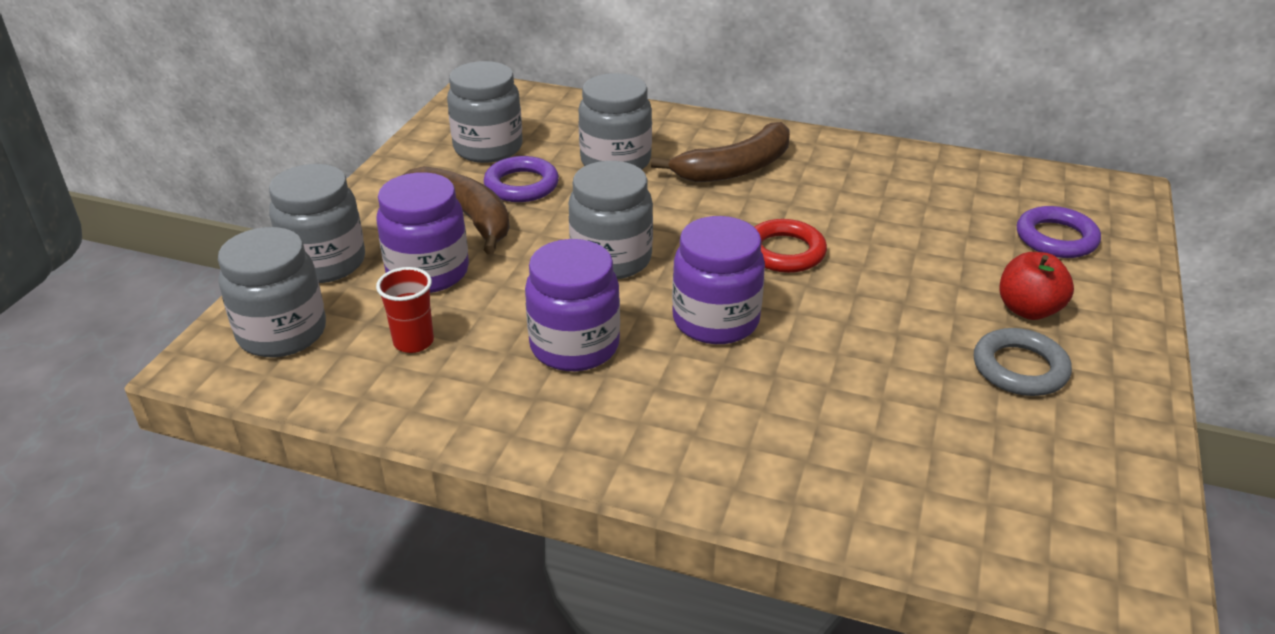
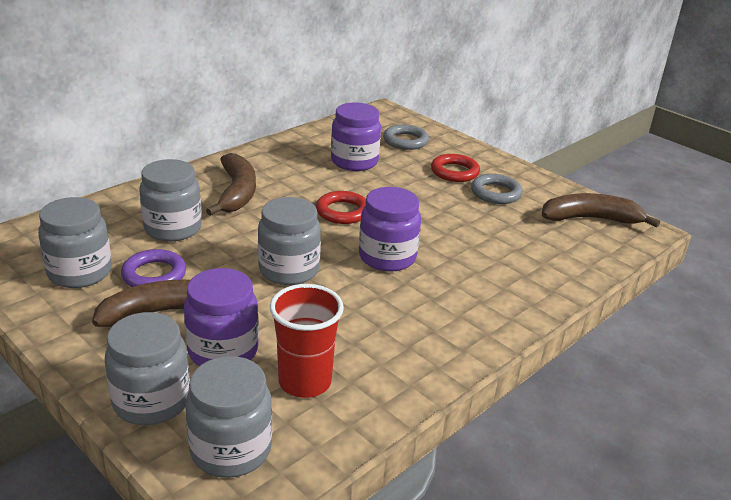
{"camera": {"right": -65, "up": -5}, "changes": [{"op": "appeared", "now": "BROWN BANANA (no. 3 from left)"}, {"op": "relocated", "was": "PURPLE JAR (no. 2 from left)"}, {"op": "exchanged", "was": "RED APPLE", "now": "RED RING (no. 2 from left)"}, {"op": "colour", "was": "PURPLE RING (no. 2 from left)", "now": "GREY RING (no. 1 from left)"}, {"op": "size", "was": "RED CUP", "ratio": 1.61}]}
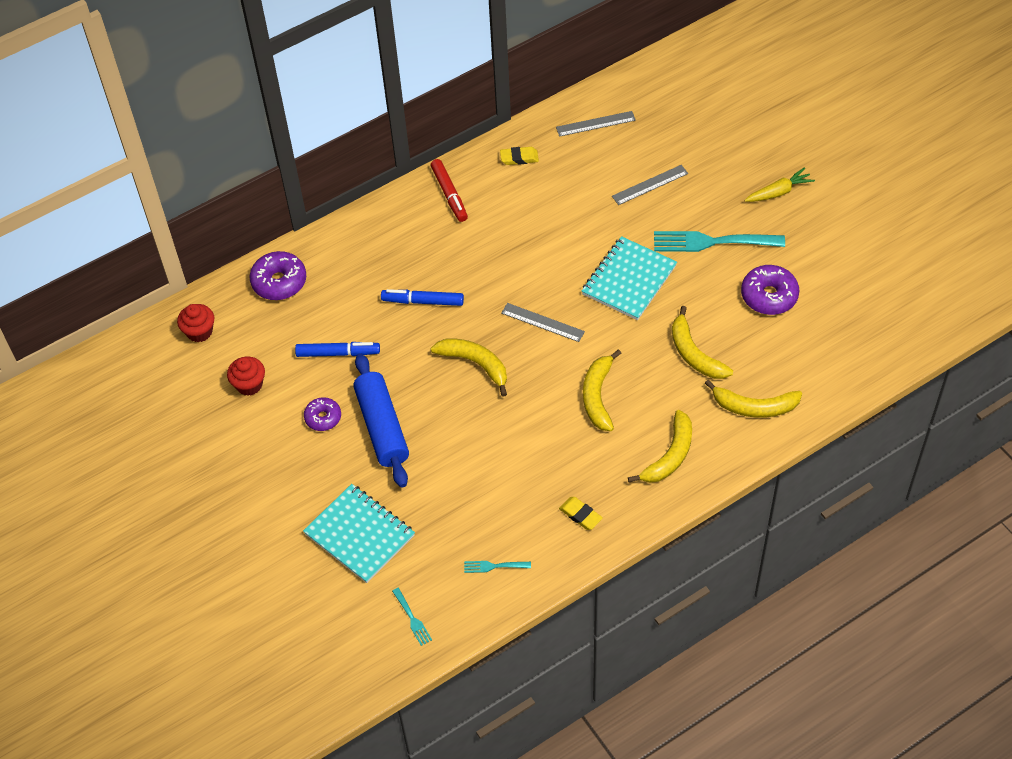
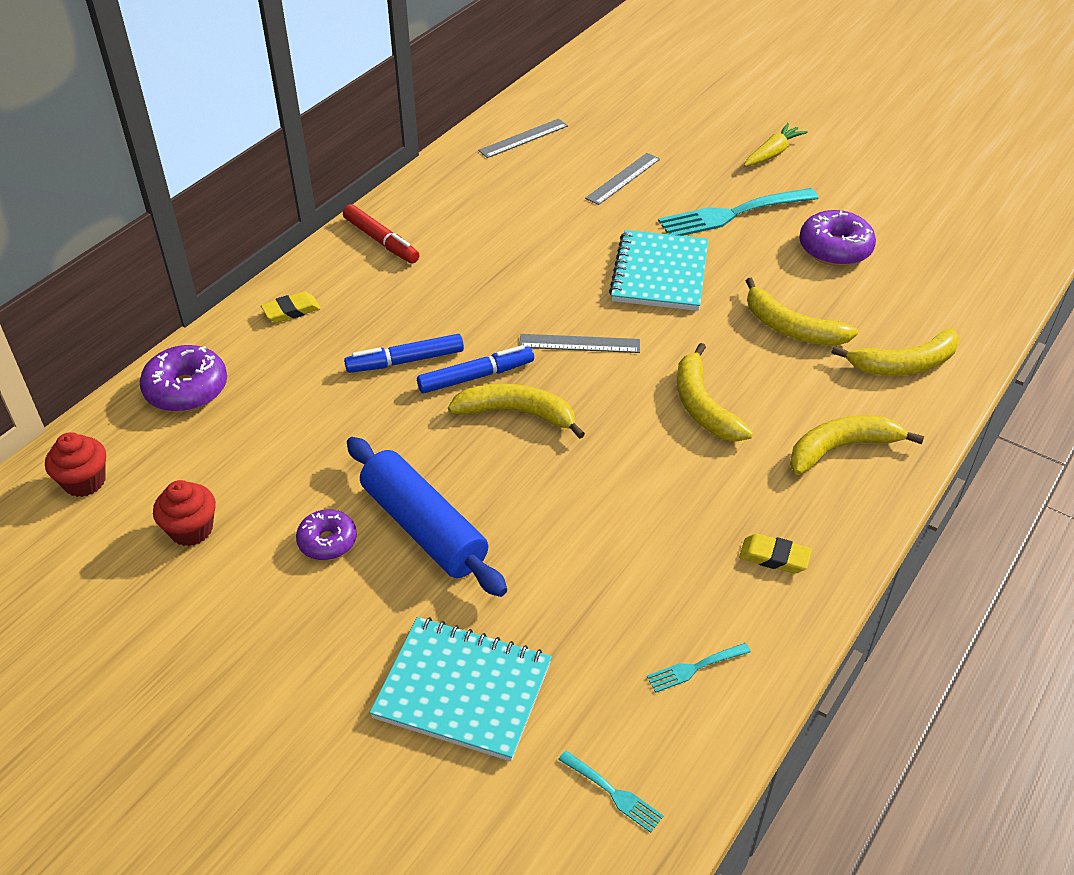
{"camera": {"right": -25, "up": -10}, "changes": [{"op": "relocated", "was": "BLUE MARKER (no. 1 from left in the first image)", "now": "BLUE MARKER (no. 2 from left)"}, {"op": "relocated", "was": "YELLOW ERASER (no. 1 from left)"}, {"op": "spun", "was": "YELLOW BANANA (no. 3 from left in the first image)", "clockwise": -120}]}
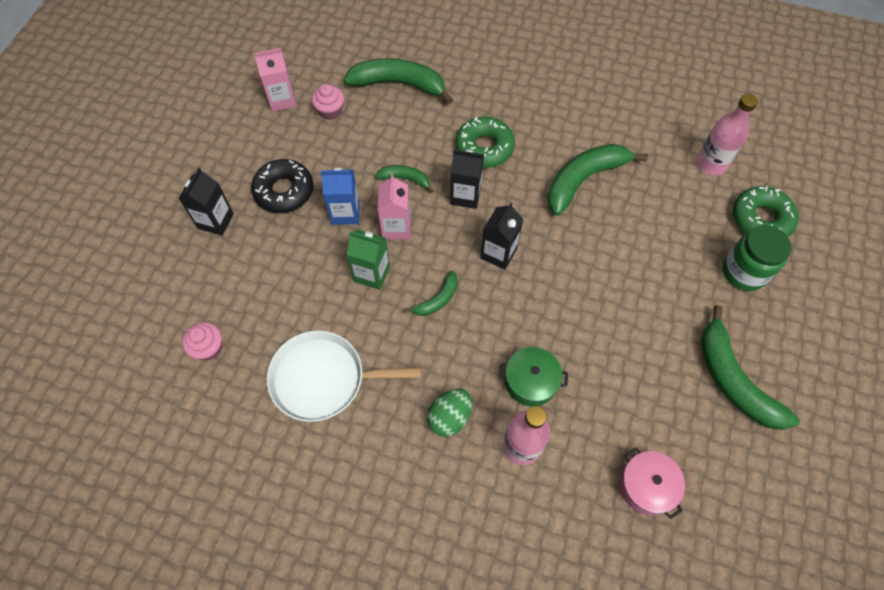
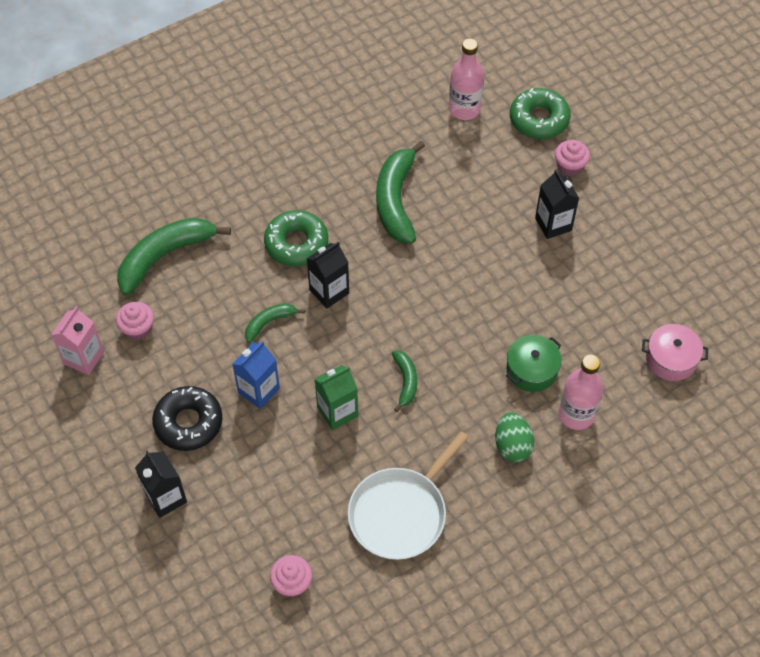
{"camera": {"right": -50, "up": -5}, "changes": [{"op": "missing", "was": "PINK CARTON (no. 2 from left)"}, {"op": "missing", "was": "GREEN BANANA (no. 5 from left)"}, {"op": "relocated", "was": "BLACK CARTON (no. 3 from left)"}, {"op": "exchanged", "was": "GREEN JAR", "now": "PINK CUPCAKE (no. 3 from left)"}]}
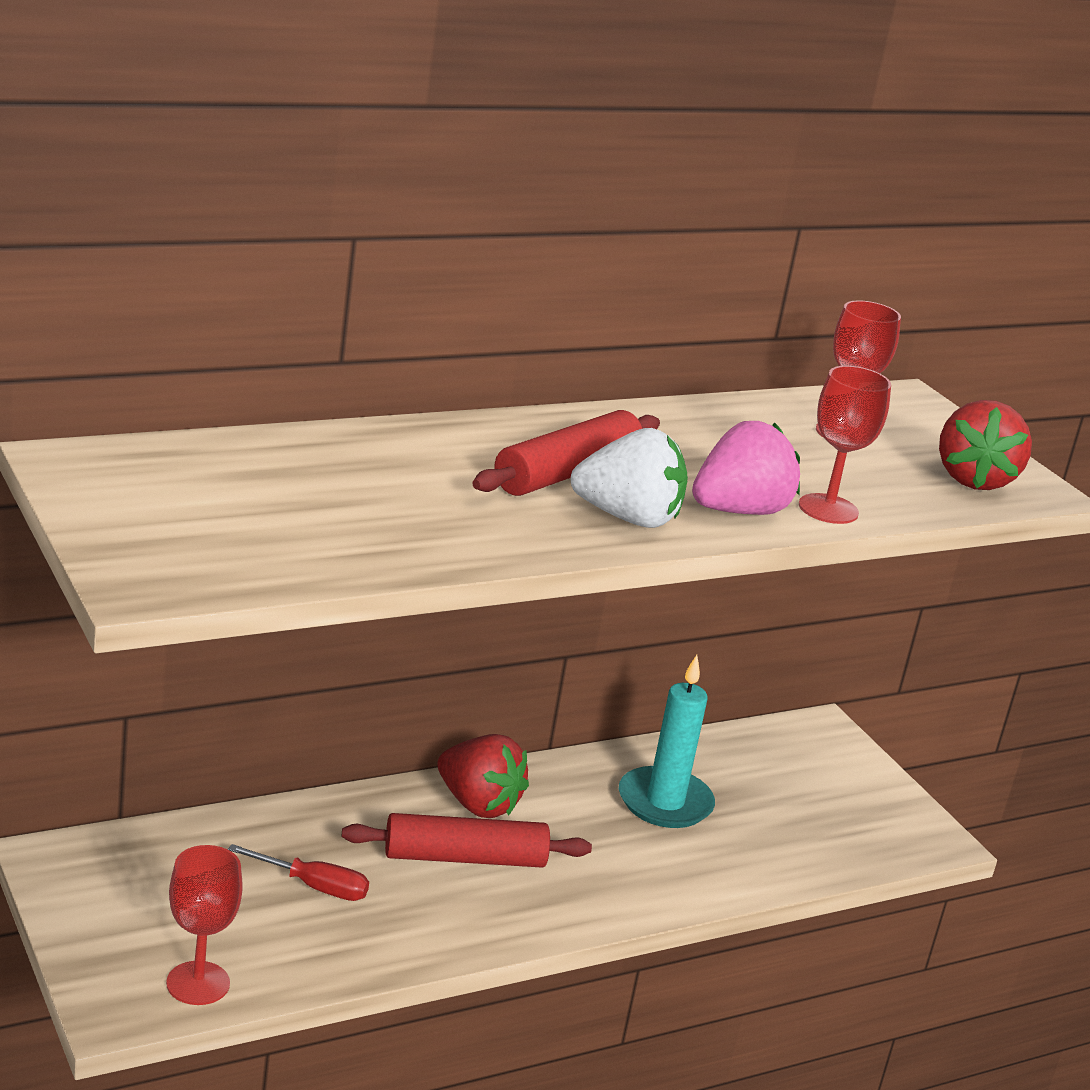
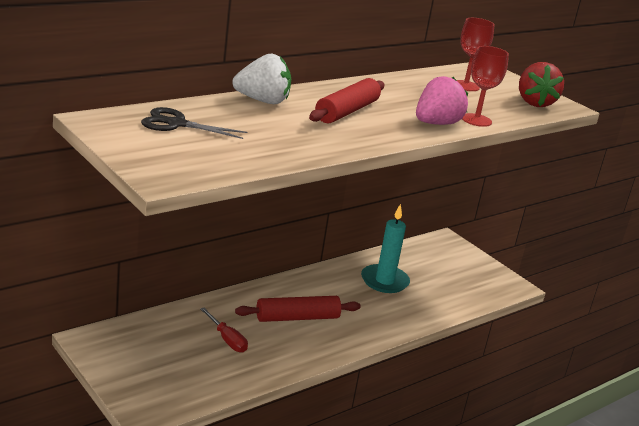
{"camera": {"right": -10, "up": 0}, "changes": [{"op": "missing", "was": "RED GOBLET (no. 1 from left)"}, {"op": "missing", "was": "RED STRAWBERRY (no. 1 from left)"}, {"op": "appeared", "now": "BLACK SCISSORS"}, {"op": "relocated", "was": "WHITE STRAWBERRY"}, {"op": "spun", "was": "RED SCREWDRIVER", "clockwise": 45}]}
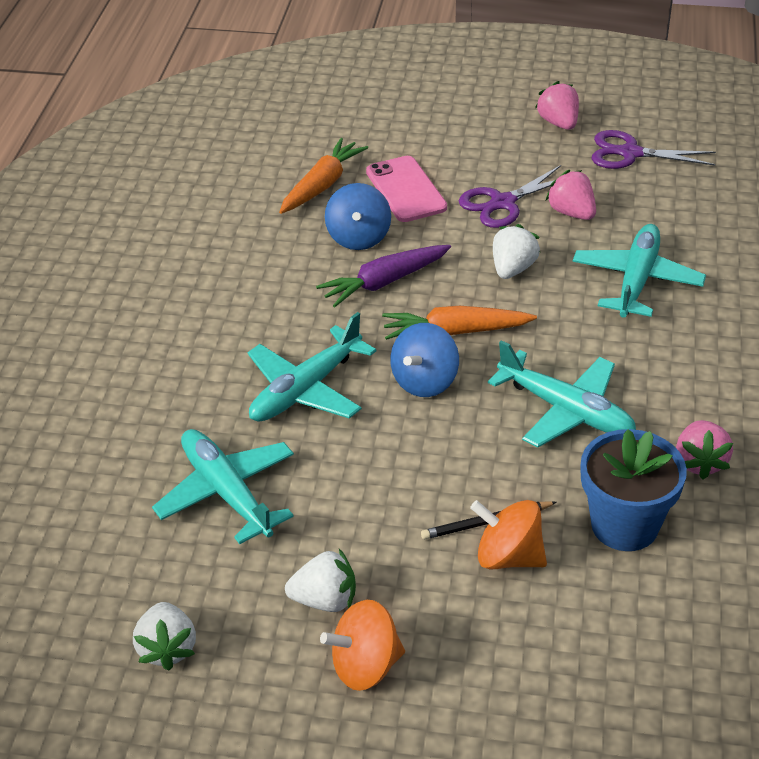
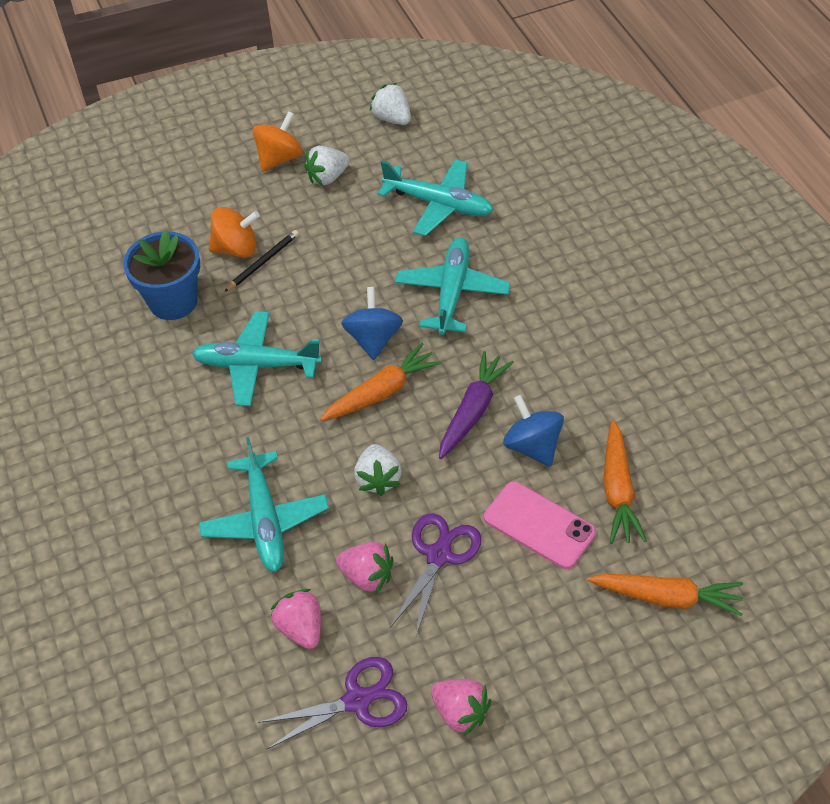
{"camera": {"right": 150, "up": 10}, "changes": [{"op": "appeared", "now": "ORANGE CARROT (no. 3 from left)"}, {"op": "relocated", "was": "PINK STRAWBERRY (no. 3 from left in the first image)", "now": "PINK STRAWBERRY (no. 1 from left)"}]}
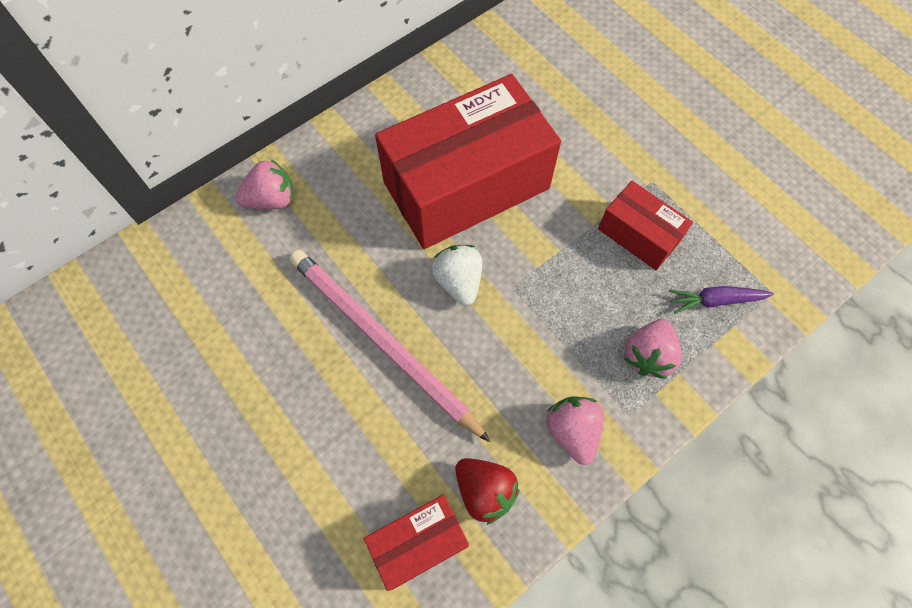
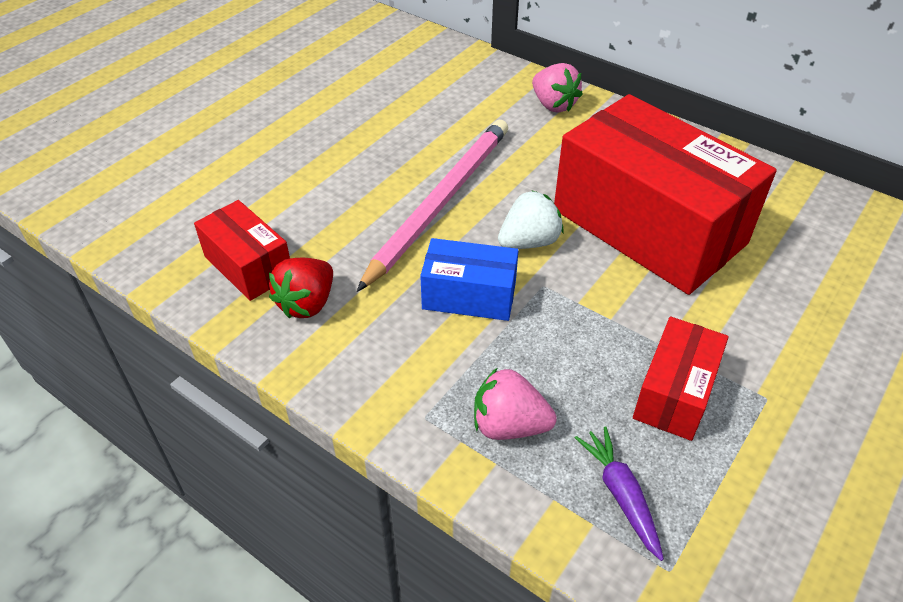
{"camera": {"right": 75, "up": -20}, "changes": [{"op": "missing", "was": "PINK STRAWBERRY (no. 2 from left)"}, {"op": "appeared", "now": "BLUE BOX"}]}
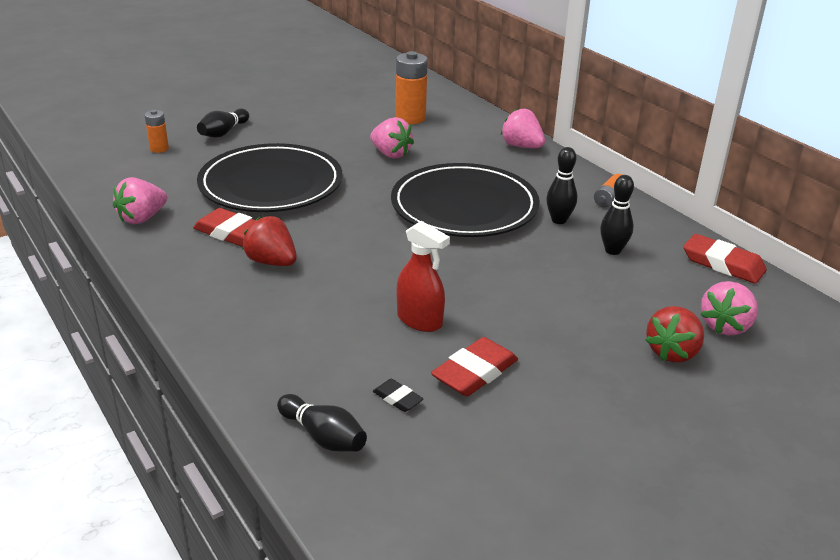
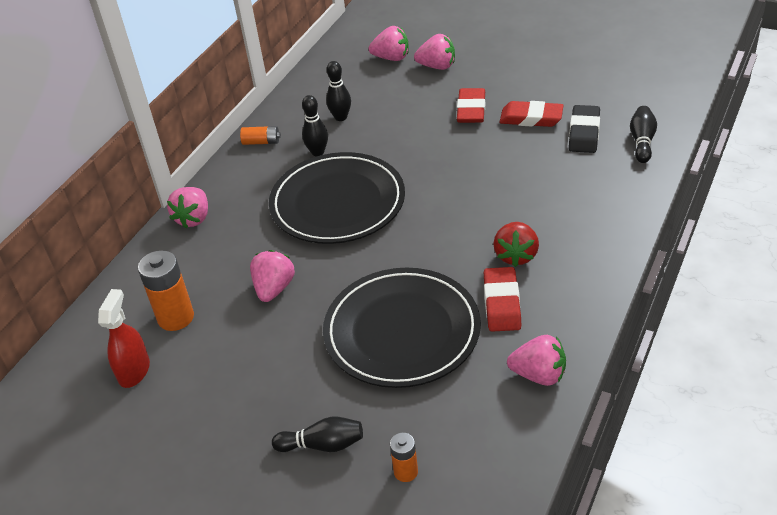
{"camera": {"right": -115, "up": 10}, "changes": [{"op": "relocated", "was": "RED SPRAY BOTTLE"}, {"op": "relocated", "was": "RED ERASER (no. 3 from left in the first image)", "now": "RED ERASER (no. 1 from left)"}, {"op": "colour", "was": "RED STRAWBERRY (no. 2 from left)", "now": "PINK STRAWBERRY (no. 4 from left)"}, {"op": "size", "was": "BLACK ERASER", "ratio": 1.89}]}
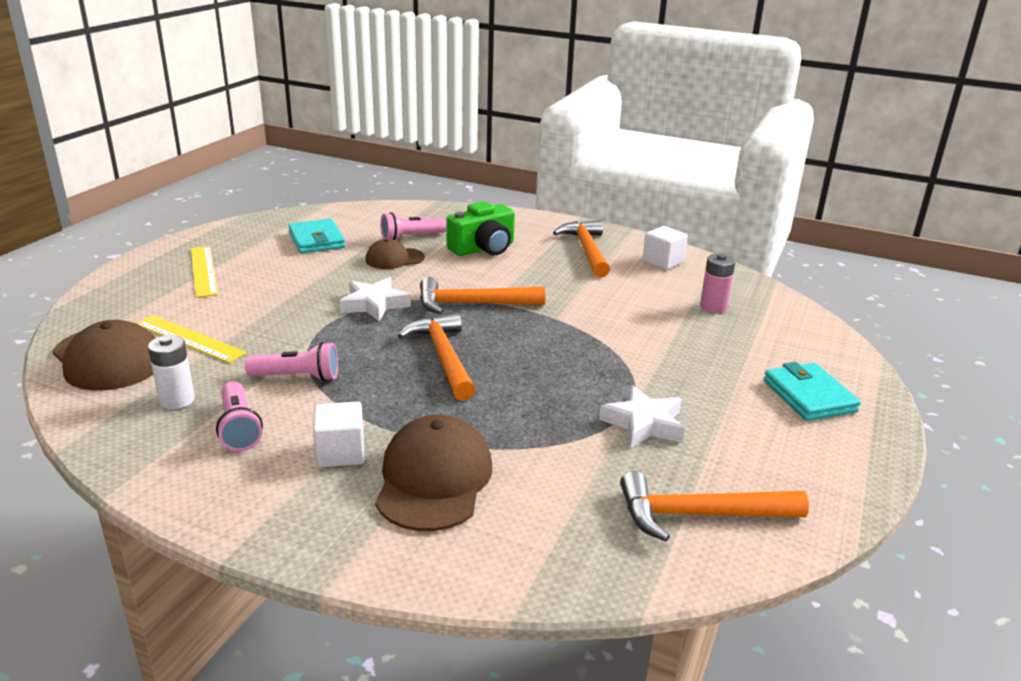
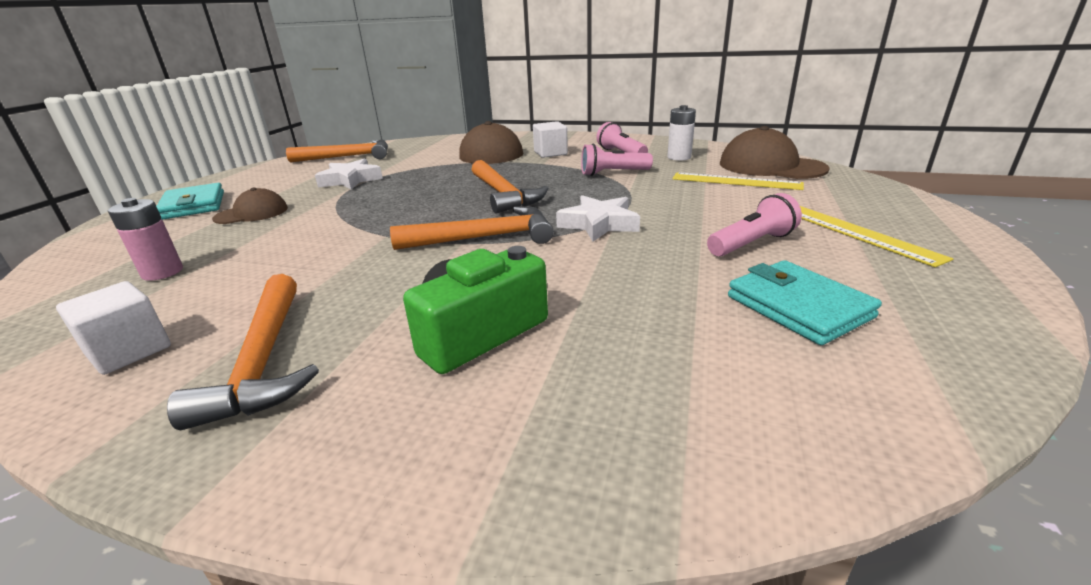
{"camera": {"right": 175, "up": 0}, "changes": [{"op": "relocated", "was": "BROWN CAP (no. 2 from left in the first image)", "now": "BROWN CAP (no. 1 from left)"}, {"op": "relocated", "was": "PINK FLASHLIGHT (no. 3 from left)"}]}
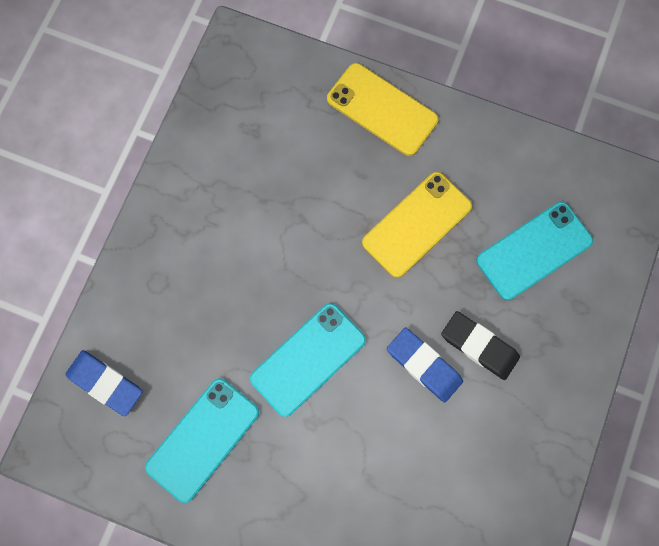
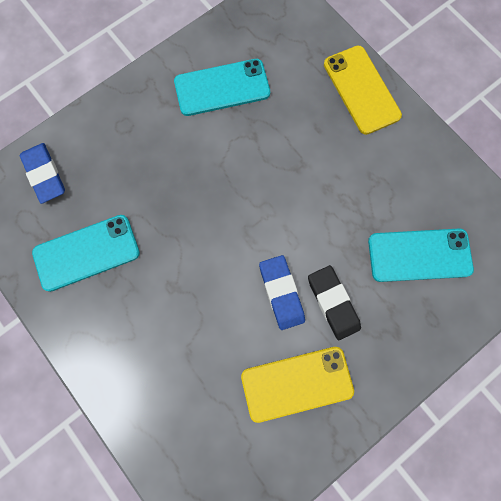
{"camera": {"right": 30, "up": 0}, "changes": [{"op": "relocated", "was": "TURQUOISE PHONE (no. 2 from left)"}, {"op": "relocated", "was": "YELLOW PHONE (no. 2 from left in the first image)", "now": "YELLOW PHONE (no. 1 from left)"}]}
